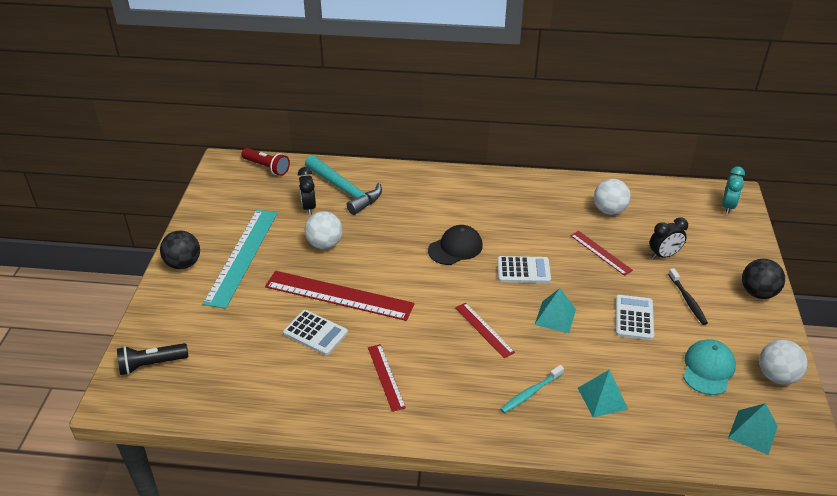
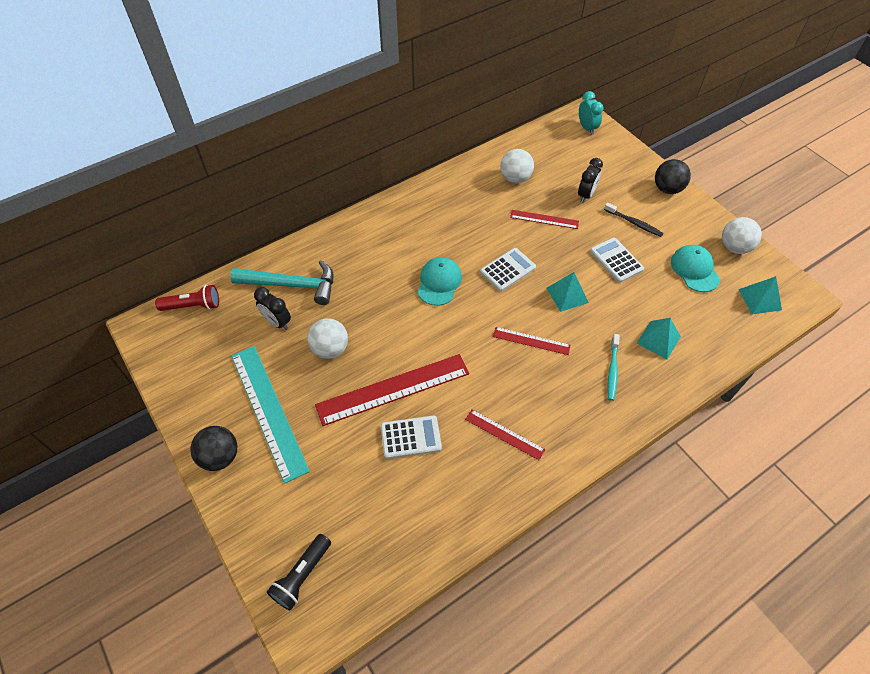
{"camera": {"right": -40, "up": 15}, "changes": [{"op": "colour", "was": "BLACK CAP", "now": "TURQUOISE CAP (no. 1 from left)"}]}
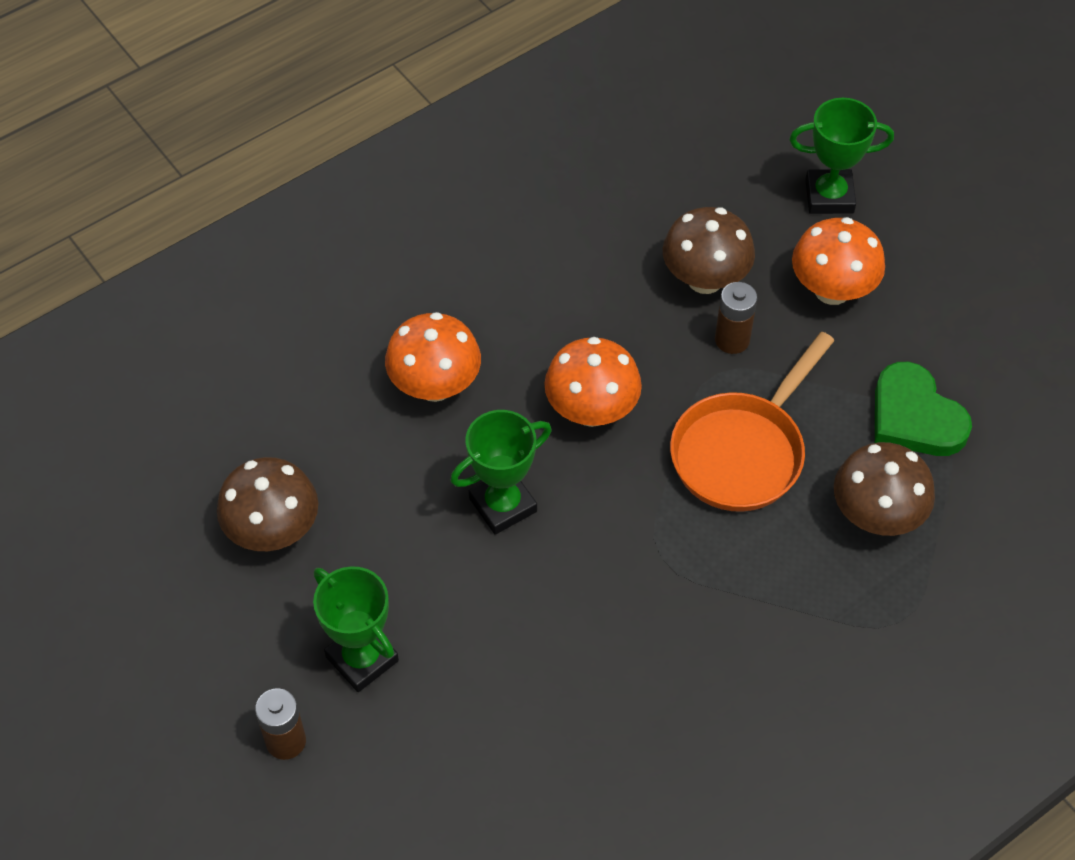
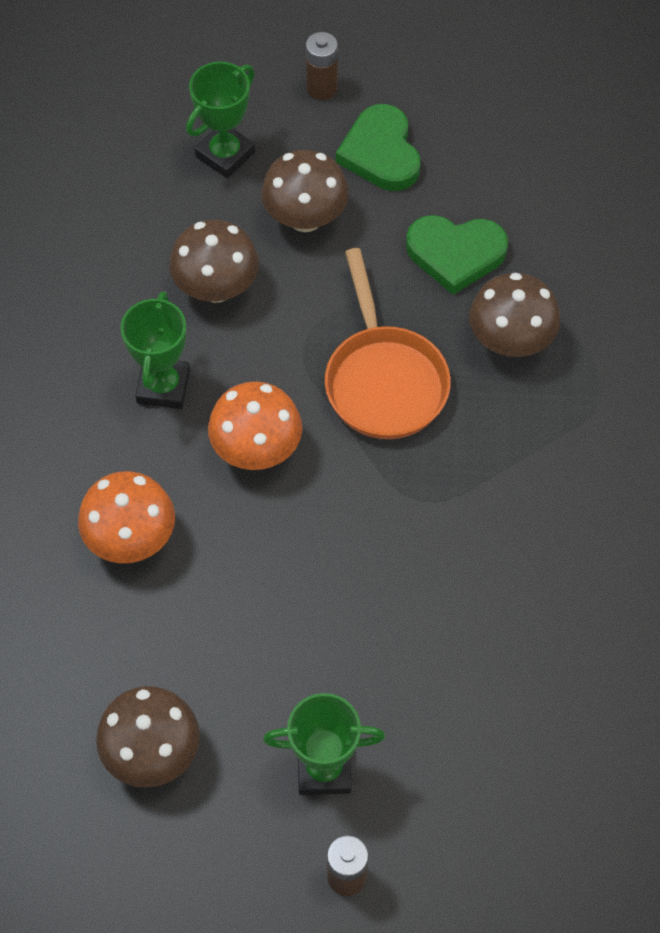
{"camera": {"right": -50, "up": 5}, "changes": [{"op": "appeared", "now": "GREEN HEART (no. 1 from left)"}, {"op": "relocated", "was": "GREEN TROPHY (no. 2 from left in the first image)", "now": "GREEN TROPHY (no. 1 from left)"}, {"op": "relocated", "was": "BROWN BATTERY (no. 2 from left in the first image)", "now": "BROWN BATTERY (no. 1 from left)"}, {"op": "colour", "was": "ORANGE MUSHROOM (no. 3 from left)", "now": "BROWN MUSHROOM (no. 3 from left)"}]}
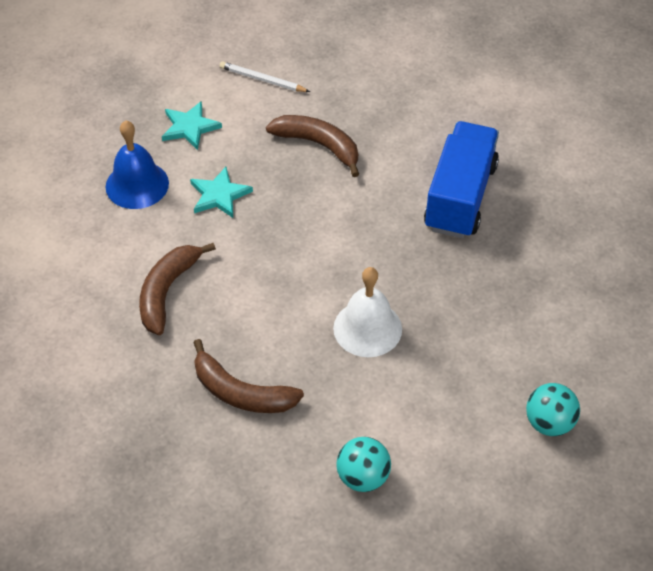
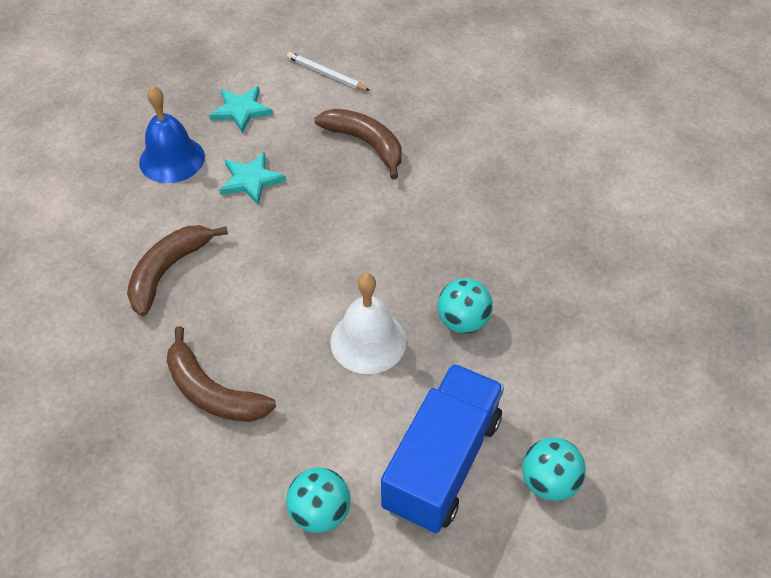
{"camera": {"right": 10, "up": 0}, "changes": [{"op": "appeared", "now": "TURQUOISE BALL (no. 2 from left)"}, {"op": "relocated", "was": "BLUE TRUCK"}]}
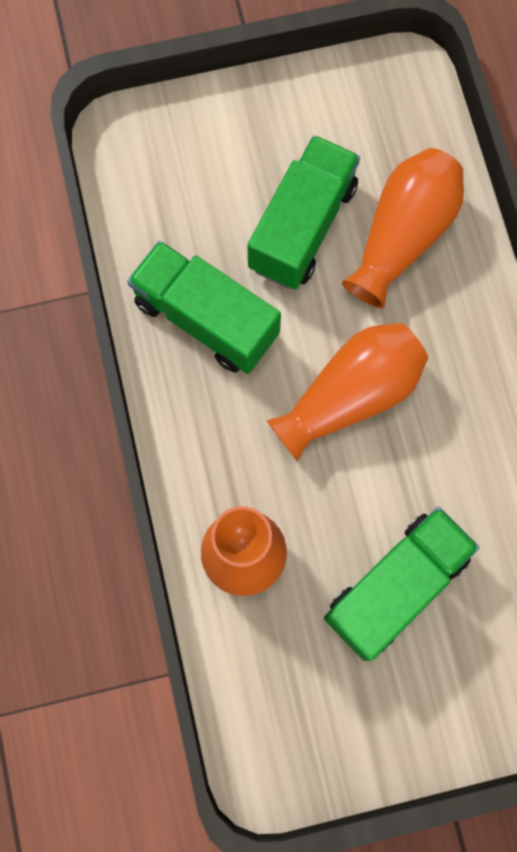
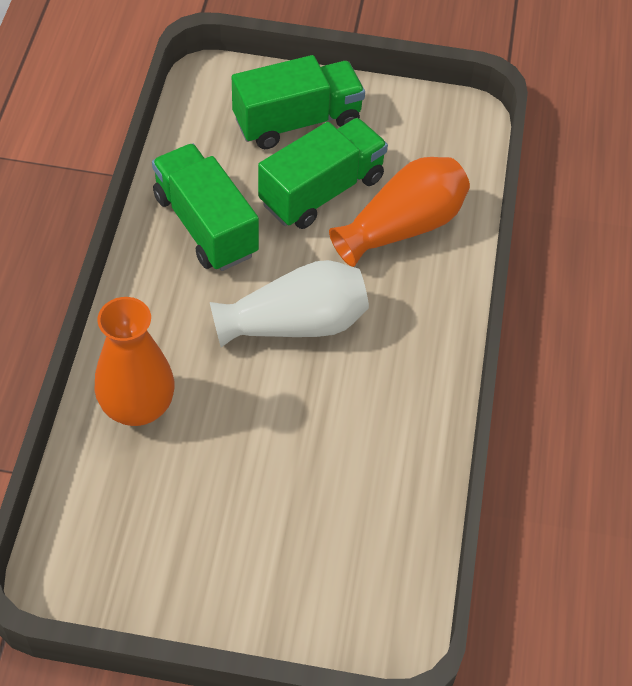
{"camera": {"right": 20, "up": -20}, "changes": [{"op": "relocated", "was": "GREEN TRUCK (no. 3 from left in the first image)", "now": "GREEN TRUCK (no. 2 from left)"}, {"op": "colour", "was": "ORANGE VASE (no. 2 from left)", "now": "WHITE VASE"}]}
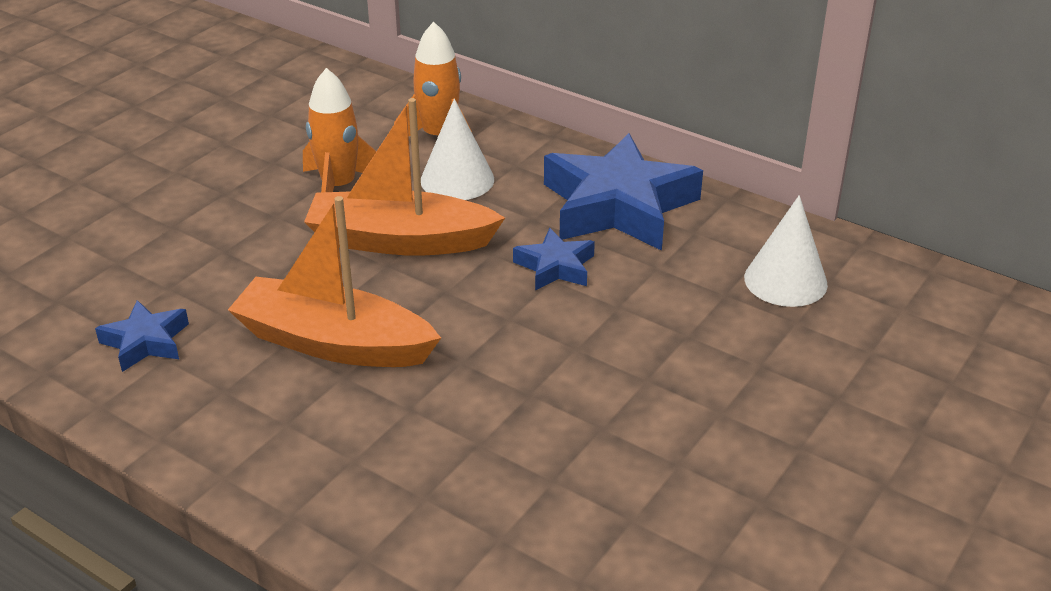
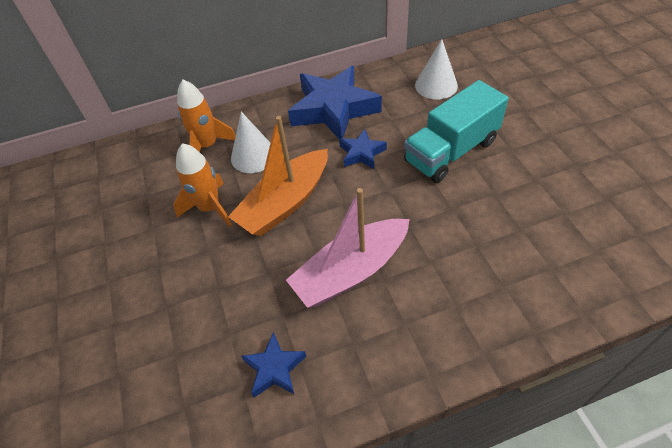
{"camera": {"right": -50, "up": 15}, "changes": [{"op": "appeared", "now": "TURQUOISE TRUCK"}, {"op": "colour", "was": "ORANGE BOAT (no. 1 from left)", "now": "PINK BOAT"}]}
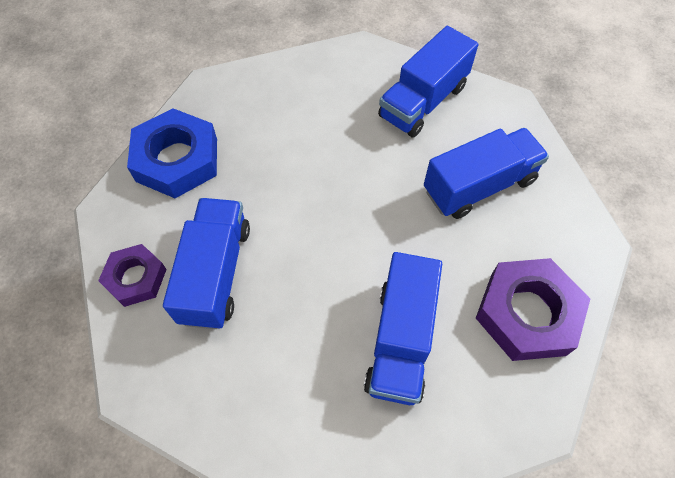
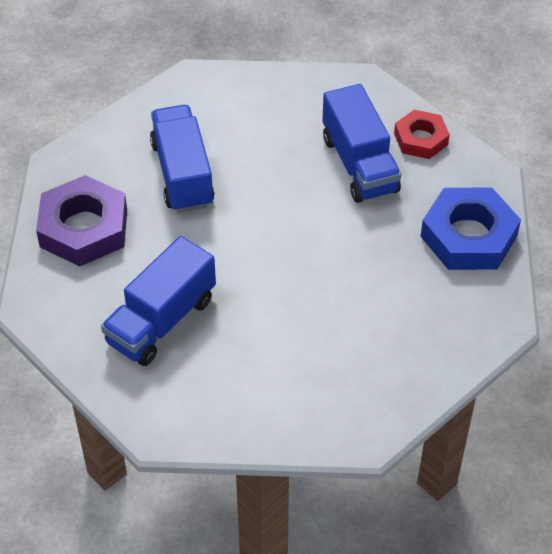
{"camera": {"right": 155, "up": -10}, "changes": [{"op": "missing", "was": "BLUE TRUCK (no. 3 from left)"}, {"op": "colour", "was": "PURPLE NUT (no. 1 from left)", "now": "RED NUT"}]}
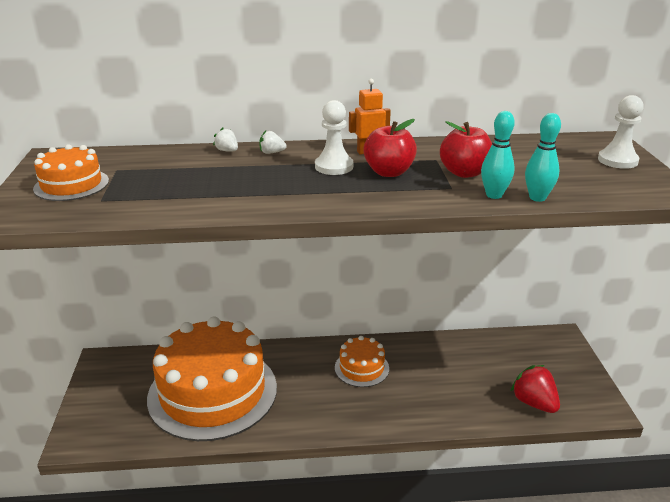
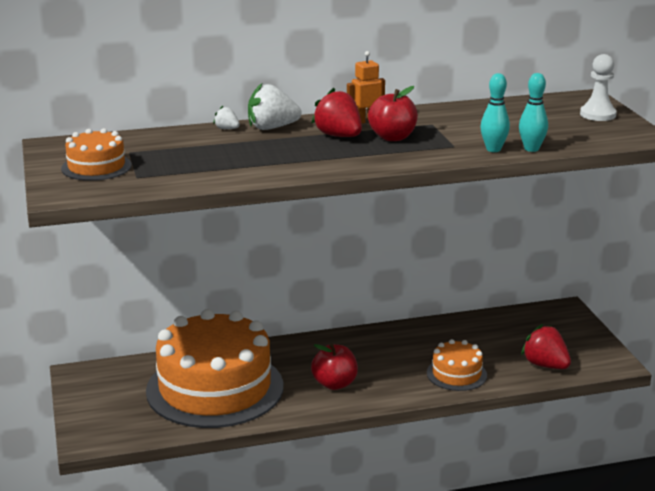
{"camera": {"right": -10, "up": -5}, "changes": [{"op": "relocated", "was": "ORANGE CAKE (no. 3 from left)"}, {"op": "relocated", "was": "RED APPLE (no. 2 from left in the first image)", "now": "RED APPLE (no. 1 from left)"}, {"op": "exchanged", "was": "WHITE PAWN (no. 1 from left)", "now": "RED STRAWBERRY (no. 1 from left)"}, {"op": "size", "was": "WHITE STRAWBERRY (no. 2 from left)", "ratio": 2.0}]}
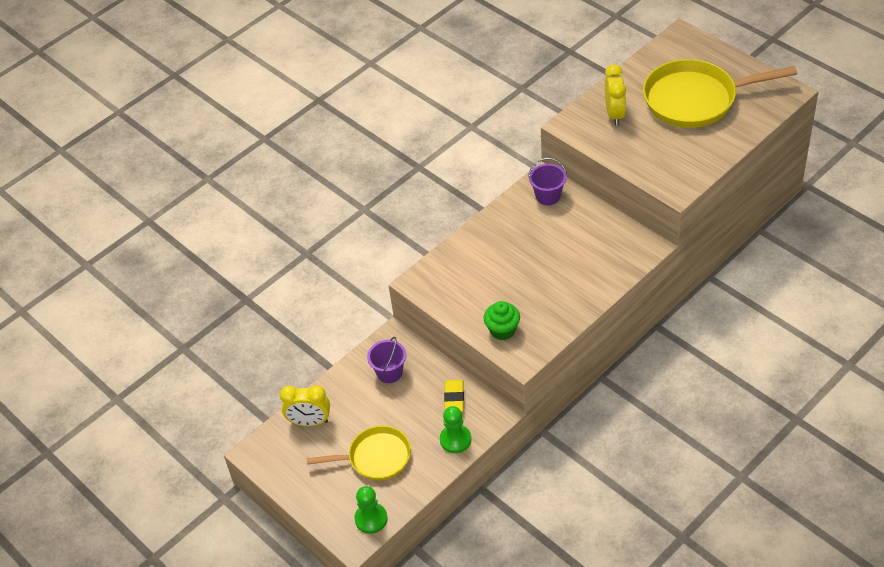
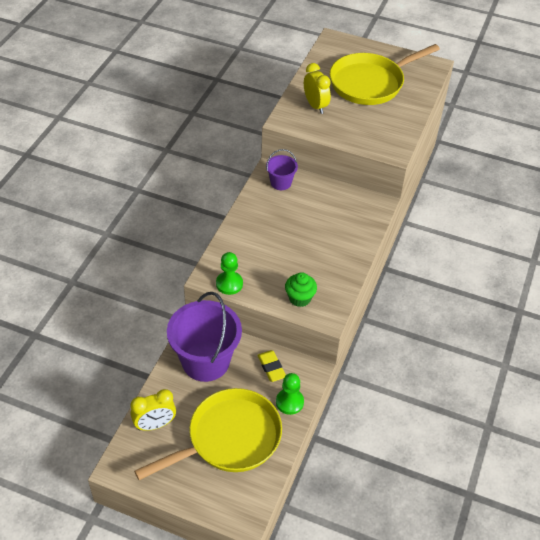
{"camera": {"right": -30, "up": 0}, "changes": [{"op": "relocated", "was": "GREEN PAWN (no. 1 from left)"}, {"op": "size", "was": "YELLOW PAN (no. 1 from left)", "ratio": 1.62}, {"op": "size", "was": "PURPLE BUCKET (no. 1 from left)", "ratio": 2.06}]}
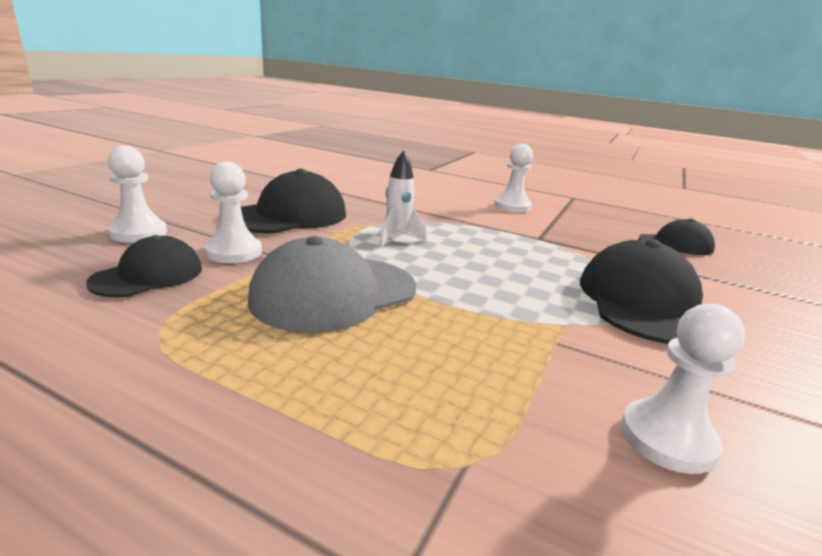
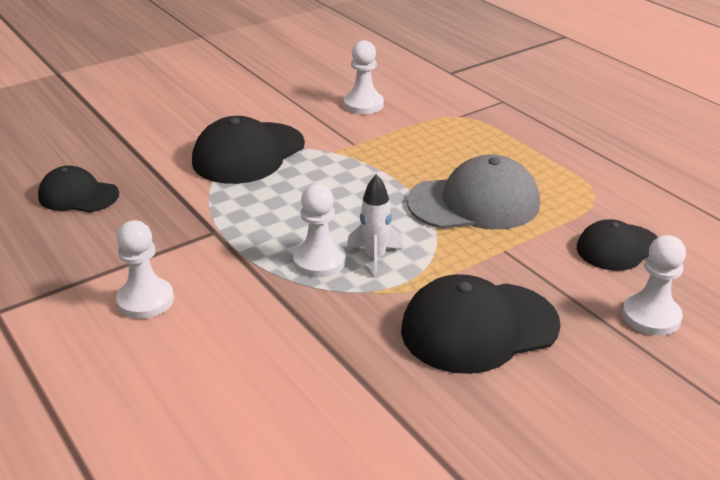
{"camera": {"right": -150, "up": 10}, "changes": [{"op": "relocated", "was": "WHITE PAWN (no. 2 from left)"}]}
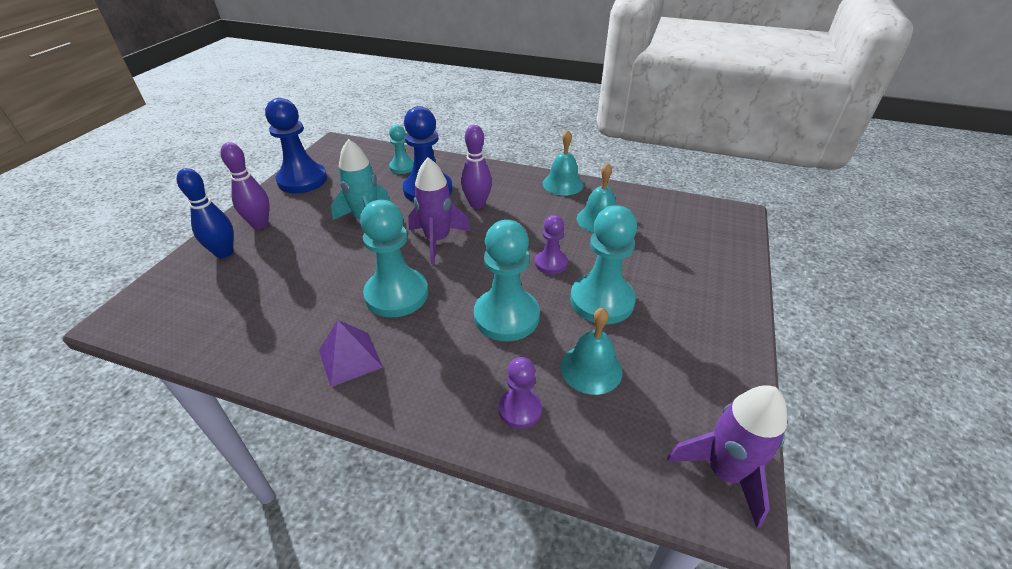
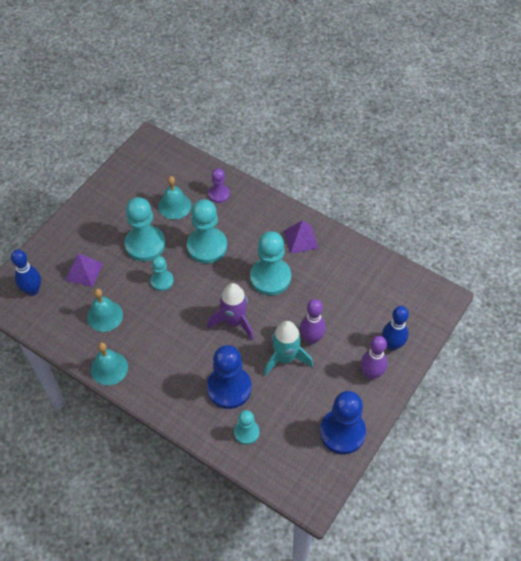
{"camera": {"right": -165, "up": 15}, "changes": [{"op": "missing", "was": "PURPLE ROCKET (no. 2 from left)"}, {"op": "appeared", "now": "BLUE BOWLING PIN (no. 1 from left)"}, {"op": "appeared", "now": "PURPLE PYRAMID (no. 1 from left)"}, {"op": "relocated", "was": "PURPLE BOWLING PIN (no. 2 from left in the first image)", "now": "PURPLE BOWLING PIN (no. 1 from left)"}, {"op": "colour", "was": "PURPLE PAWN (no. 2 from left)", "now": "TURQUOISE PAWN (no. 2 from left)"}]}
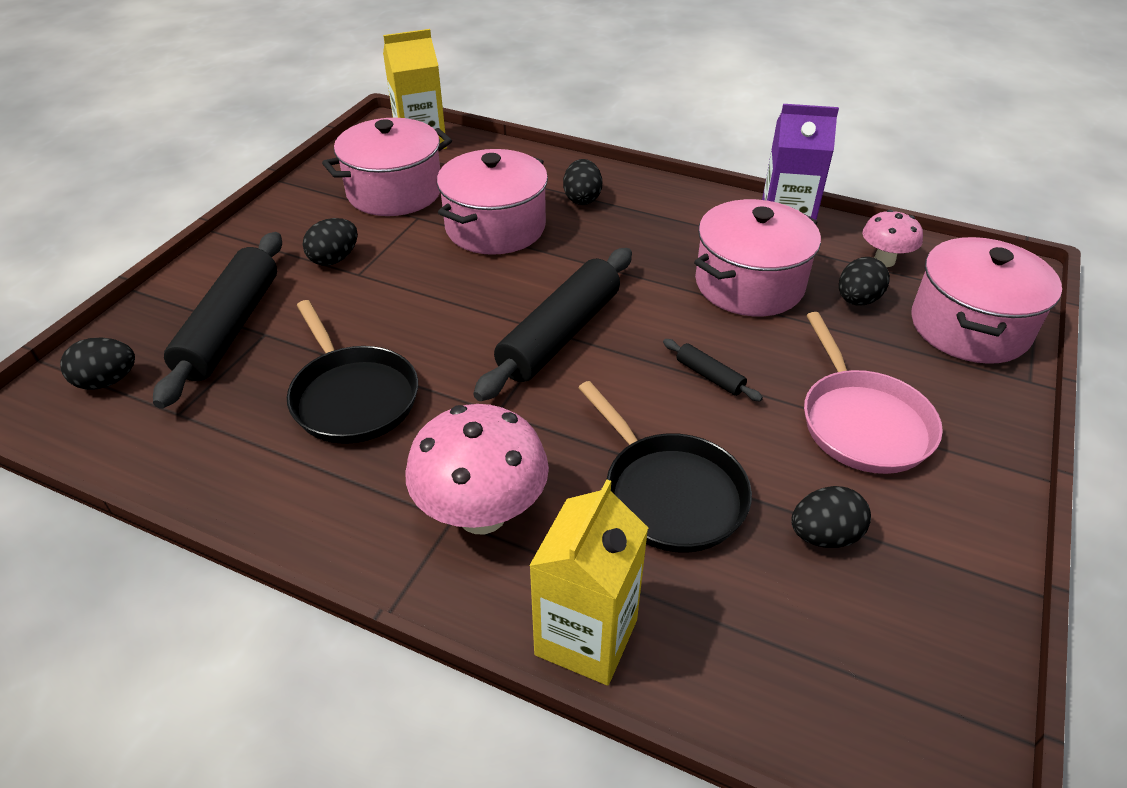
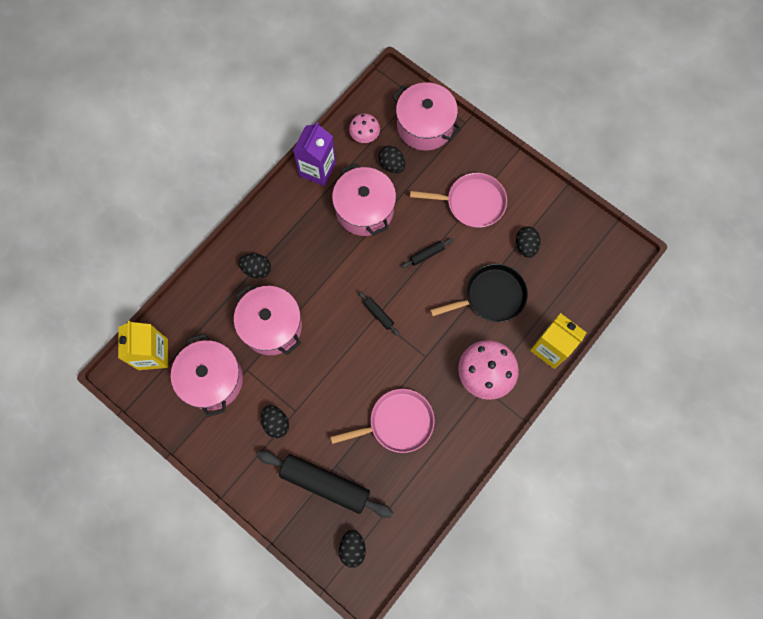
{"camera": {"right": -75, "up": 30}, "changes": [{"op": "colour", "was": "BLACK PAN (no. 1 from left)", "now": "PINK PAN (no. 1 from left)"}, {"op": "size", "was": "BLACK ROLLING PIN (no. 2 from left)", "ratio": 0.43}]}
